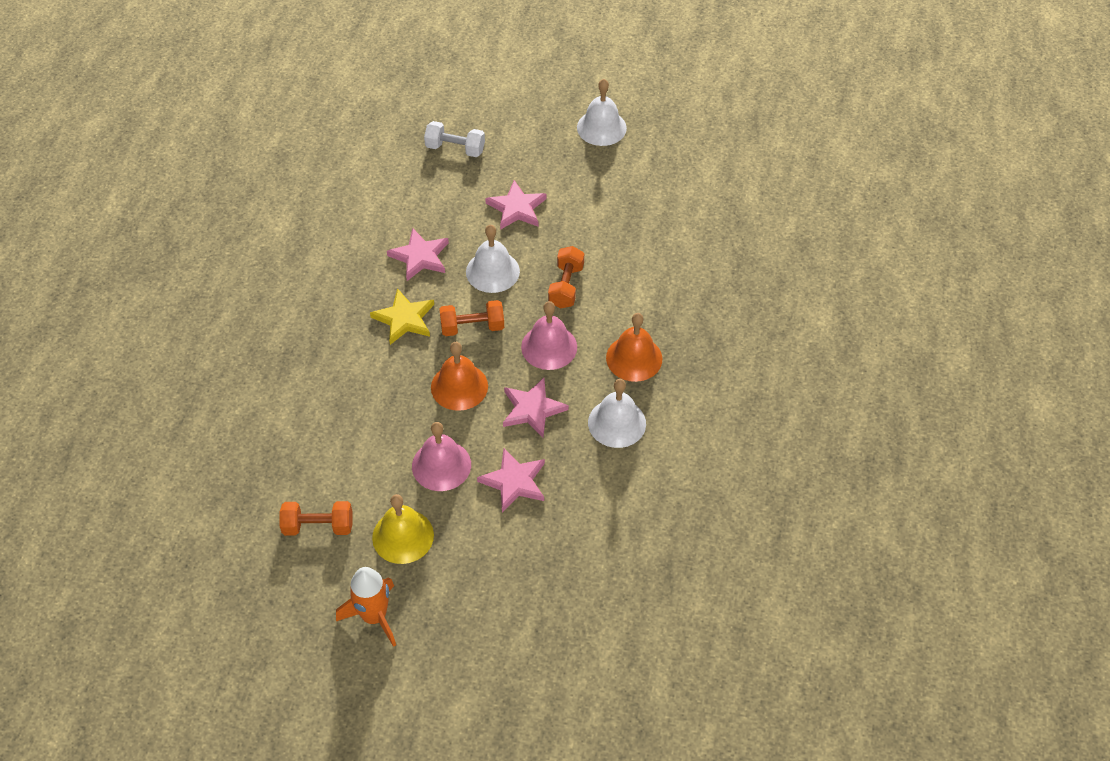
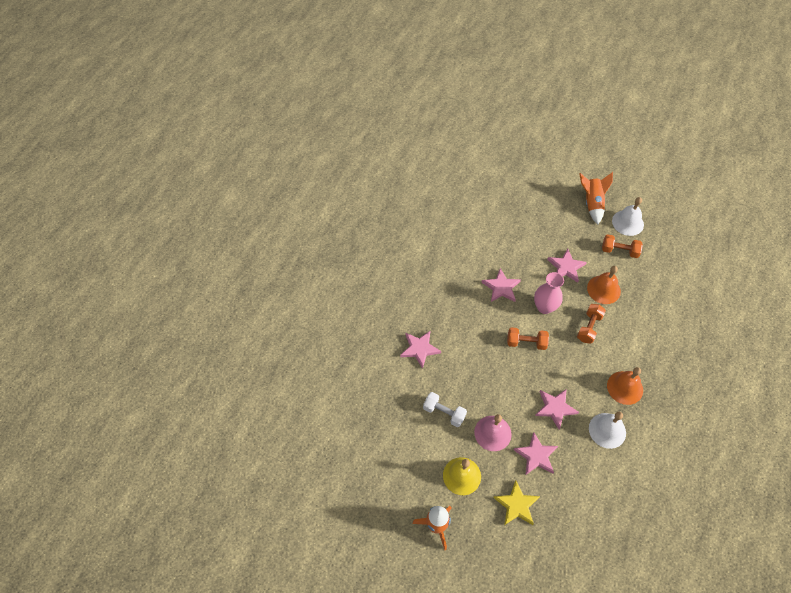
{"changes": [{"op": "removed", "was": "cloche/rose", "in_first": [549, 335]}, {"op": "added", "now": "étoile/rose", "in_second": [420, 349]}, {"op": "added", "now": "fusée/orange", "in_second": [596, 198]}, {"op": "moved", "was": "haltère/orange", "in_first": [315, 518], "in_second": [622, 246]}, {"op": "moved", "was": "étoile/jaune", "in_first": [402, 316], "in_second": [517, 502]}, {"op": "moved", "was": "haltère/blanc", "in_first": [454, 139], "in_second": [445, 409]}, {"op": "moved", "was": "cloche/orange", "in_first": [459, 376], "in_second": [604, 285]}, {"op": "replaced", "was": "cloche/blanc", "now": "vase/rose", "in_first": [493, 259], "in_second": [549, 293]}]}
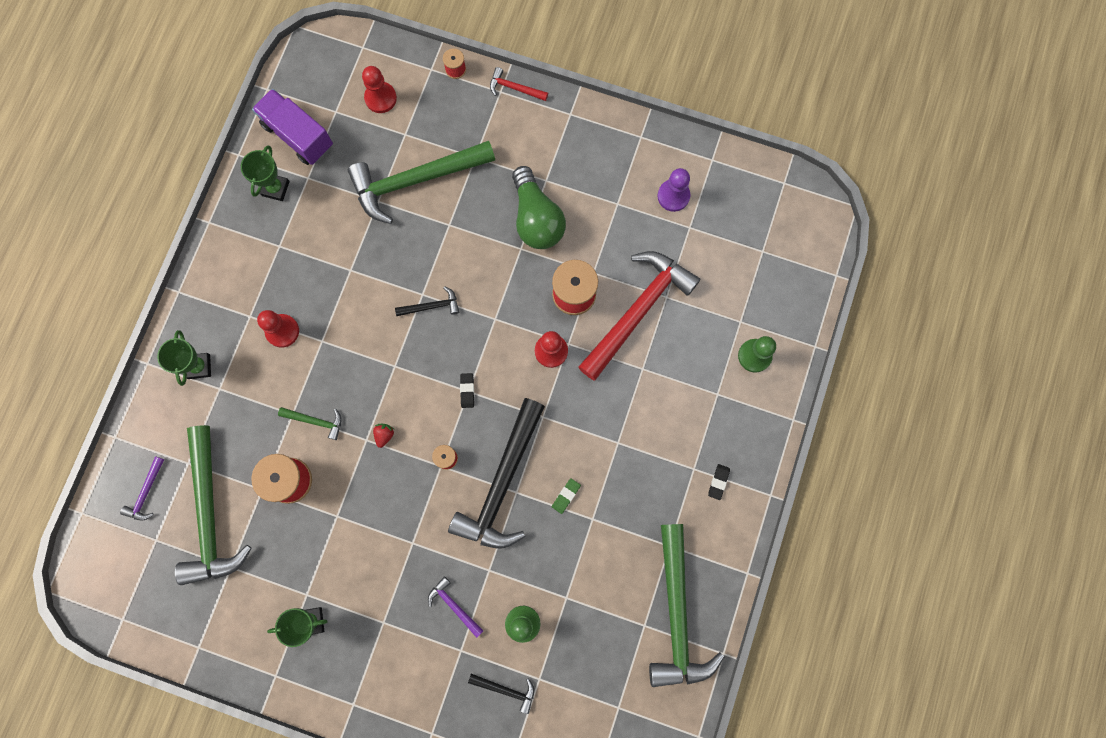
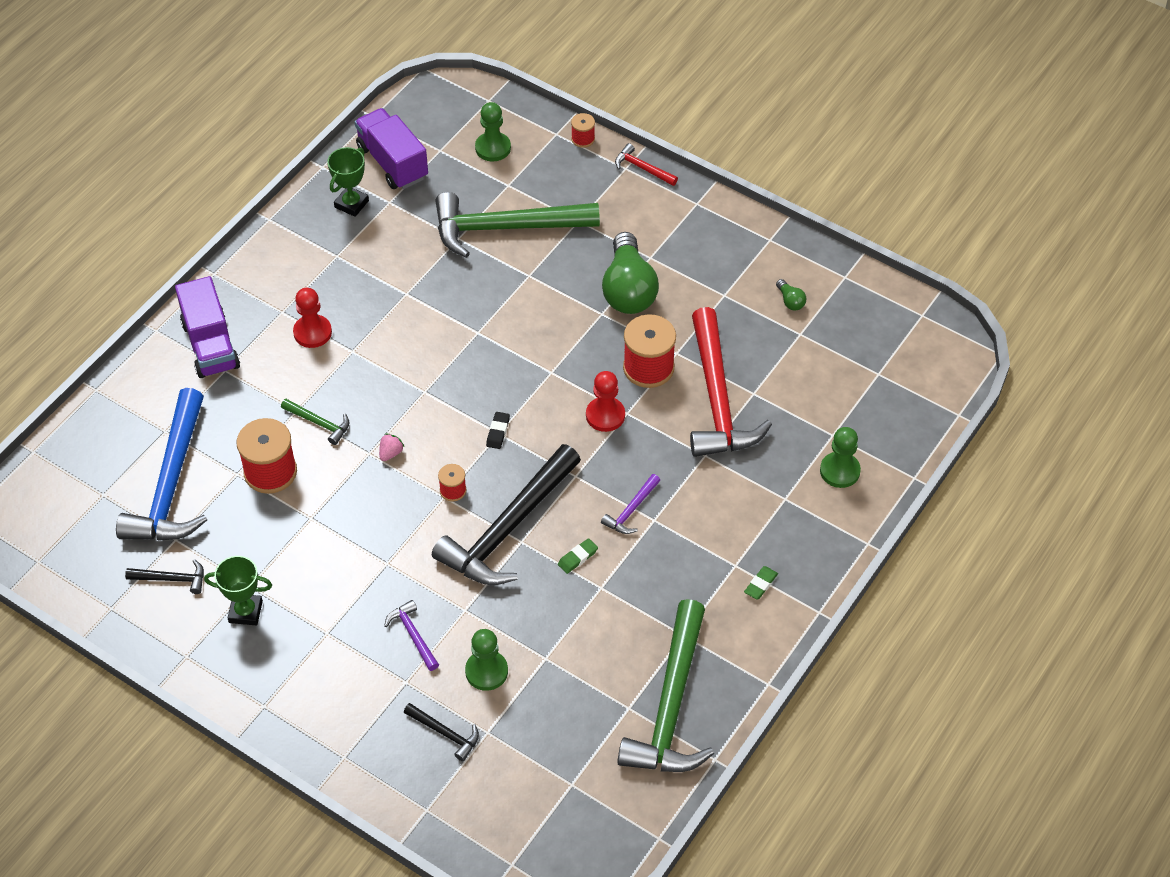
{"changes": [{"op": "moved", "was": "marteau/violet", "in_first": [142, 488], "in_second": [630, 504]}, {"op": "moved", "was": "marteau/noir", "in_first": [427, 301], "in_second": [164, 576]}, {"op": "replaced", "was": "trophée/vert", "now": "camion/violet", "in_first": [184, 358], "in_second": [207, 327]}, {"op": "replaced", "was": "pion/violet", "now": "ampoule/vert", "in_first": [674, 190], "in_second": [791, 294]}, {"op": "recoloured", "was": "marteau/vert", "now": "marteau/bleu", "in_first": [213, 505], "in_second": [161, 464]}, {"op": "recoloured", "was": "pion/rouge", "now": "pion/vert", "in_first": [379, 89], "in_second": [493, 131]}, {"op": "recoloured", "was": "fraise/rouge", "now": "fraise/rose", "in_first": [383, 436], "in_second": [391, 447]}, {"op": "recoloured", "was": "gomme/noir", "now": "gomme/vert", "in_first": [719, 482], "in_second": [761, 582]}, {"op": "turned", "was": "marteau/rouge", "in_first": [639, 315], "in_second": [731, 382], "clockwise": 120}]}
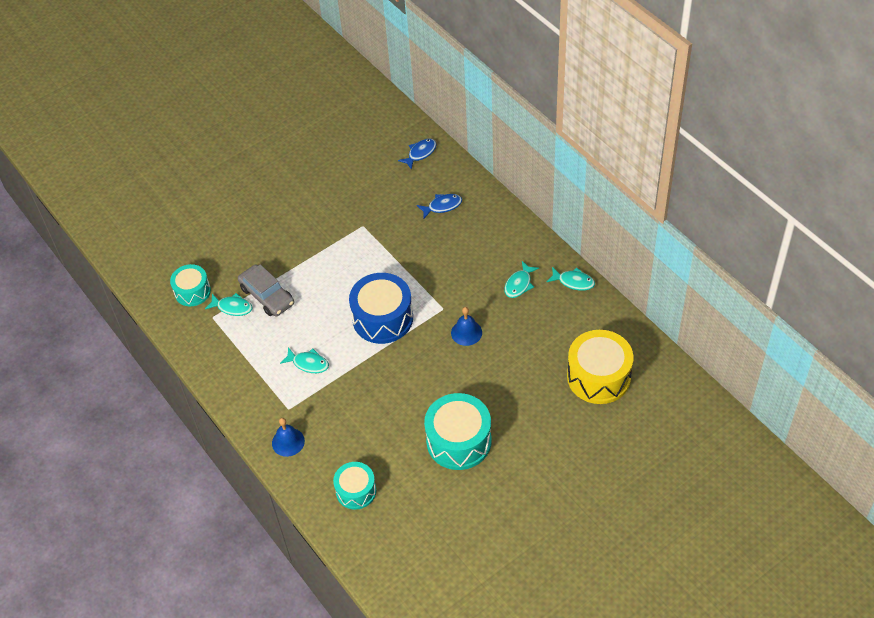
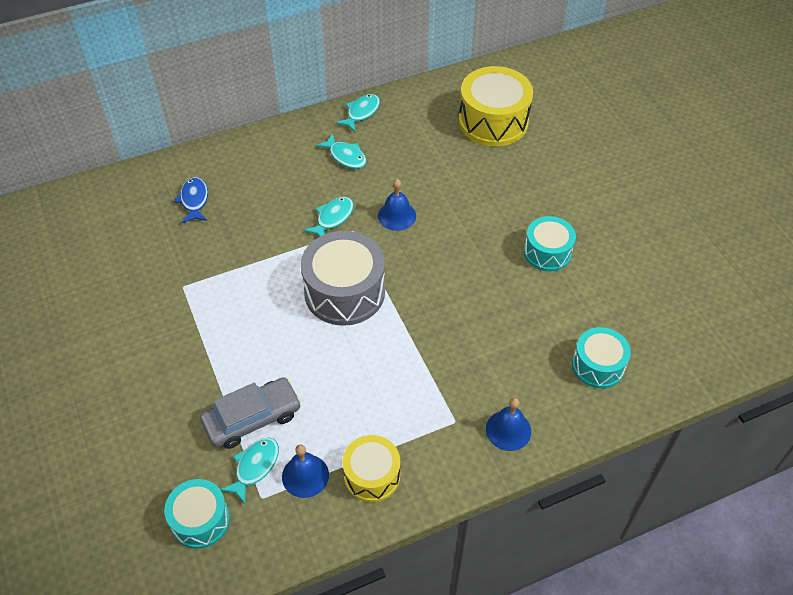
{"changes": [{"op": "removed", "was": "poisson/bleu", "in_first": [417, 154]}, {"op": "added", "now": "cloche/bleu", "in_second": [305, 471]}, {"op": "added", "now": "tambour/jaune", "in_second": [371, 468]}, {"op": "moved", "was": "poisson/turquoise", "in_first": [304, 360], "in_second": [329, 217]}, {"op": "recoloured", "was": "tambour/bleu", "now": "tambour/gris", "in_first": [381, 308], "in_second": [343, 278]}, {"op": "resized", "was": "tambour/turquoise", "in_first": [458, 431], "in_second": [550, 244], "ratio": 0.61}]}
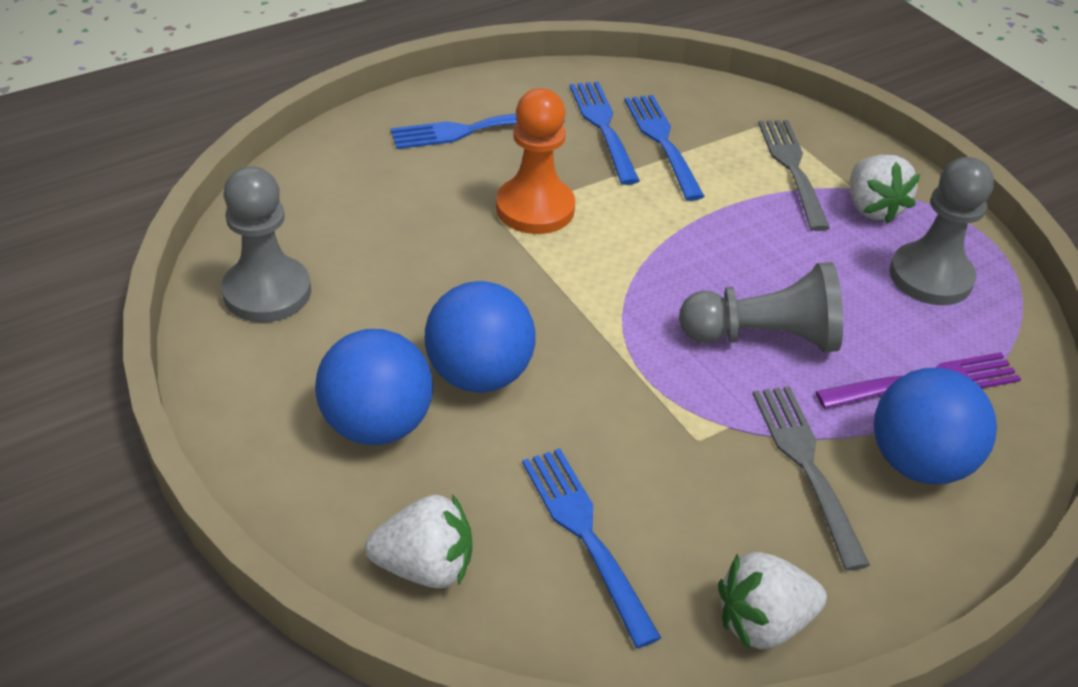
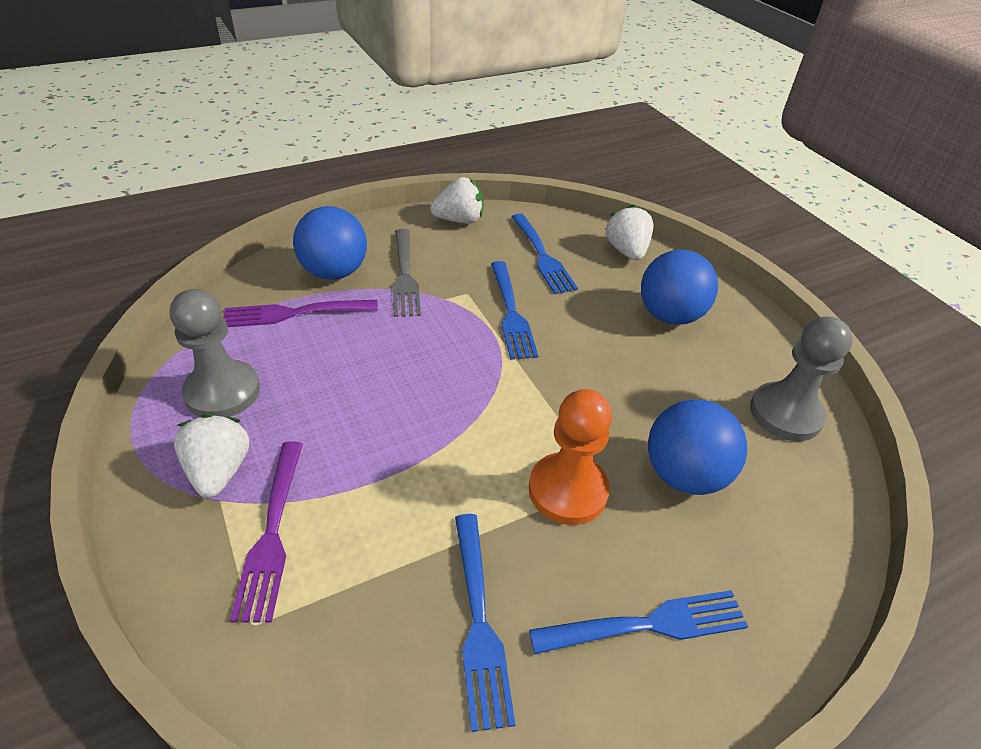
{"changes": [{"op": "removed", "was": "pion/gris", "in_first": [761, 307]}, {"op": "moved", "was": "balle/bleu", "in_first": [480, 337], "in_second": [697, 447]}, {"op": "moved", "was": "fourchette/bleu", "in_first": [664, 148], "in_second": [514, 310]}, {"op": "recoloured", "was": "fourchette/gris", "now": "fourchette/violet", "in_first": [794, 175], "in_second": [266, 531]}, {"op": "turned", "was": "fraise/blanc", "in_first": [418, 541], "in_second": [629, 232], "clockwise": 75}]}
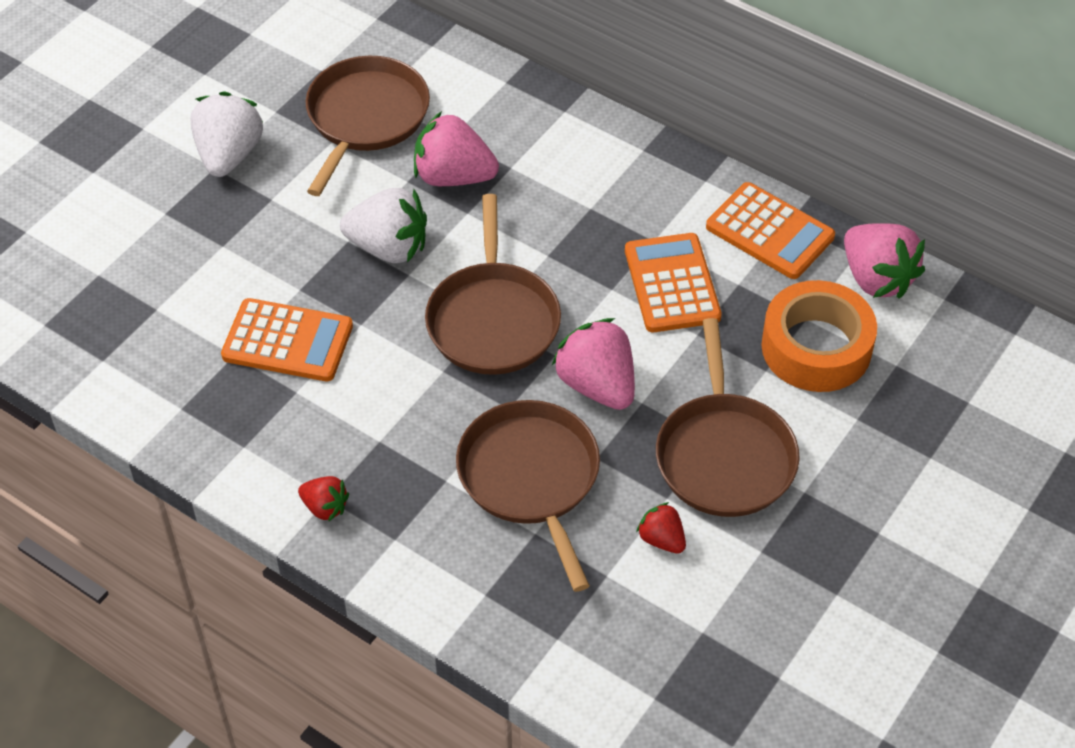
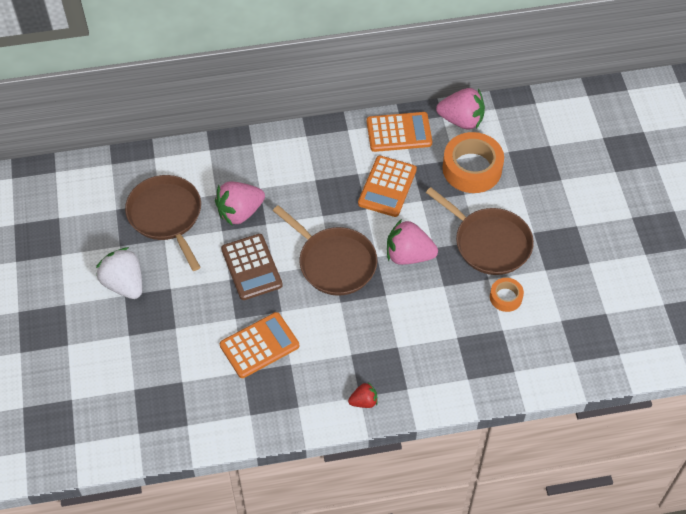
{"changes": [{"op": "removed", "was": "poêle/marron", "in_first": [528, 496]}, {"op": "replaced", "was": "fraise/blanc", "now": "calculatrice/marron", "in_first": [383, 225], "in_second": [252, 267]}, {"op": "replaced", "was": "fraise/rouge", "now": "ruban adhésif/orange", "in_first": [661, 528], "in_second": [507, 295]}, {"op": "turned", "was": "calculatrice/orange", "in_first": [673, 282], "in_second": [387, 186], "clockwise": -105}]}
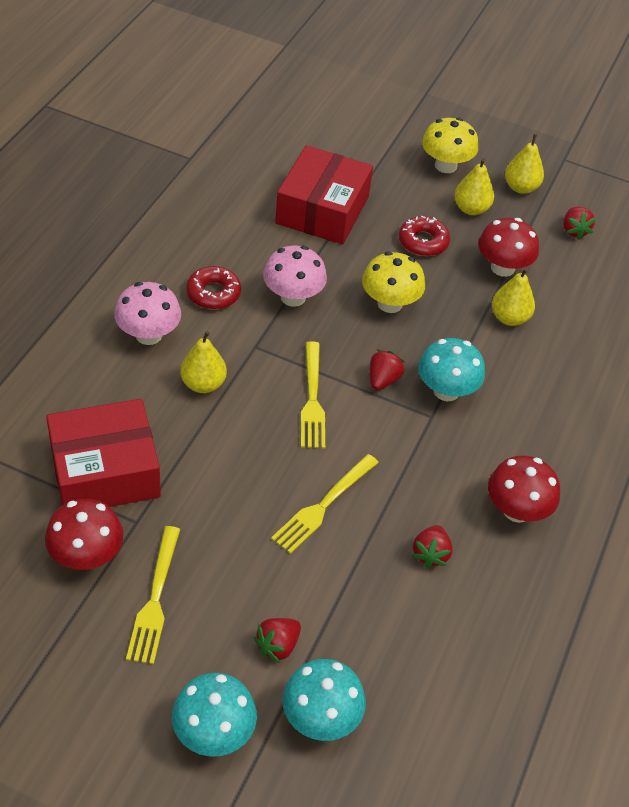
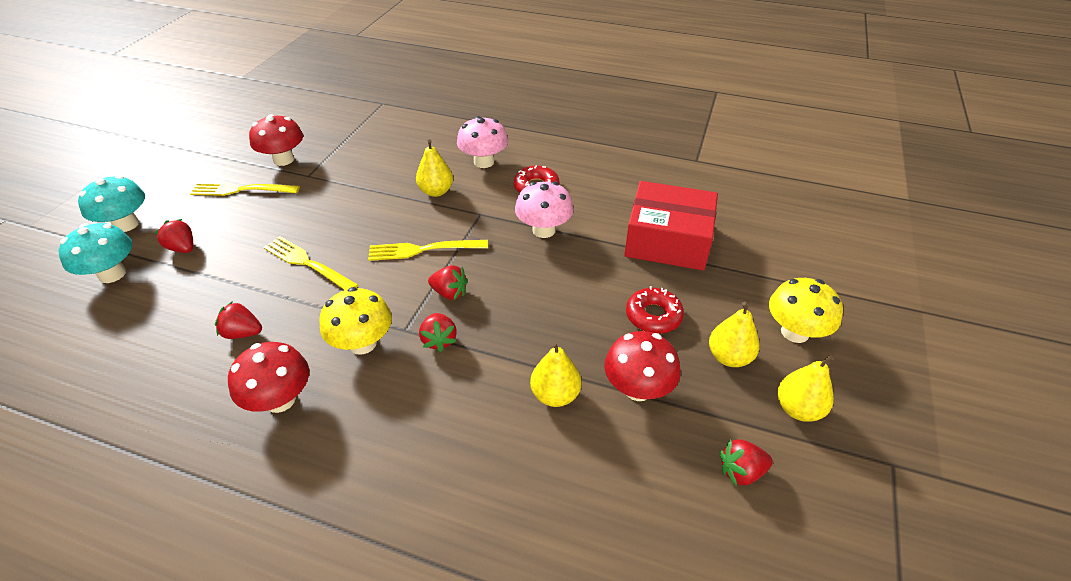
{"changes": [{"op": "removed", "was": "boîte/rouge", "in_first": [103, 453]}, {"op": "moved", "was": "champignon/jaune", "in_first": [393, 282], "in_second": [356, 321]}, {"op": "replaced", "was": "champignon/turquoise", "now": "fraise/rouge", "in_first": [451, 369], "in_second": [438, 332]}]}
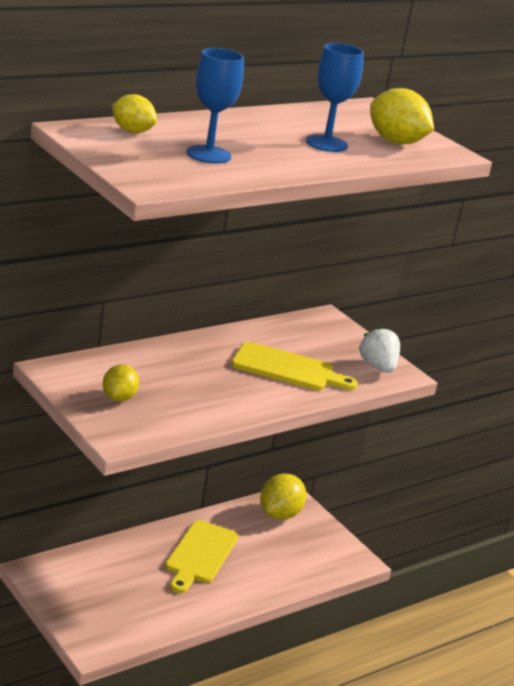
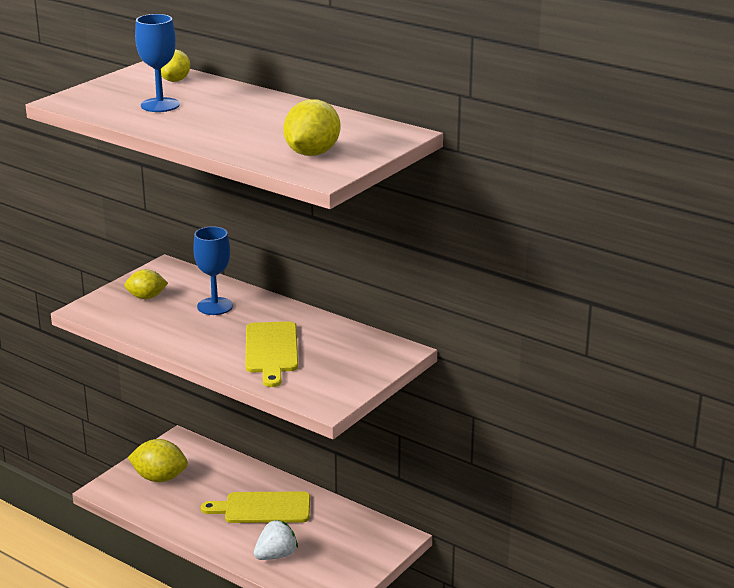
{"changes": [{"op": "moved", "was": "citron/jaune", "in_first": [283, 497], "in_second": [158, 460]}, {"op": "moved", "was": "verre à pied/bleu", "in_first": [335, 97], "in_second": [213, 270]}, {"op": "moved", "was": "fraise/blanc", "in_first": [379, 349], "in_second": [276, 540]}]}
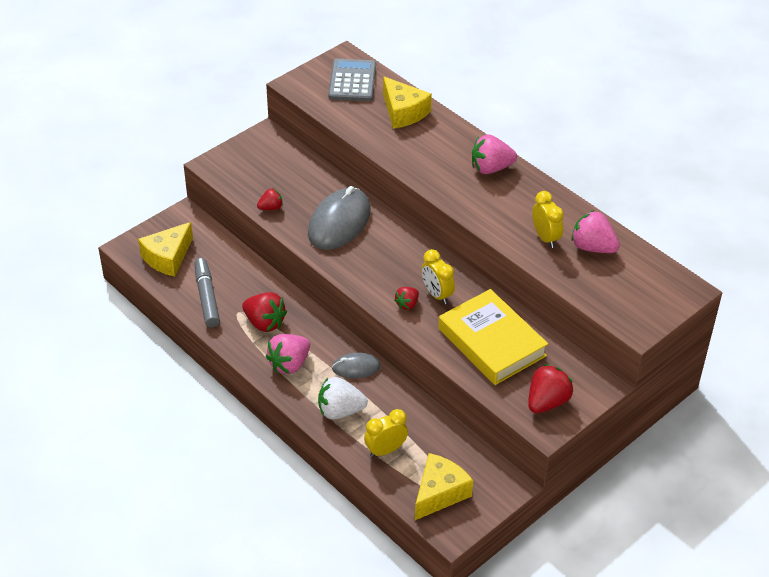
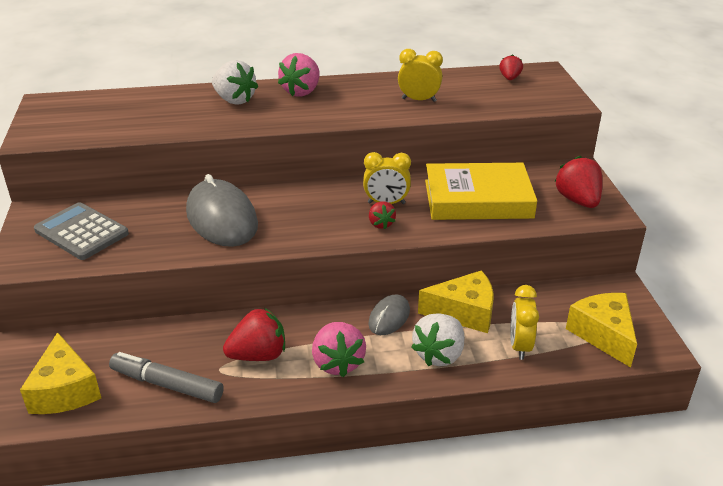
{"changes": [{"op": "removed", "was": "fraise/rose", "in_first": [595, 231]}, {"op": "added", "now": "fraise/blanc", "in_second": [235, 82]}, {"op": "moved", "was": "fraise/rouge", "in_first": [270, 199], "in_second": [511, 67]}, {"op": "moved", "was": "calculatrice/gris", "in_first": [352, 80], "in_second": [81, 231]}, {"op": "moved", "was": "fromage/jaune", "in_first": [407, 102], "in_second": [456, 301]}]}
